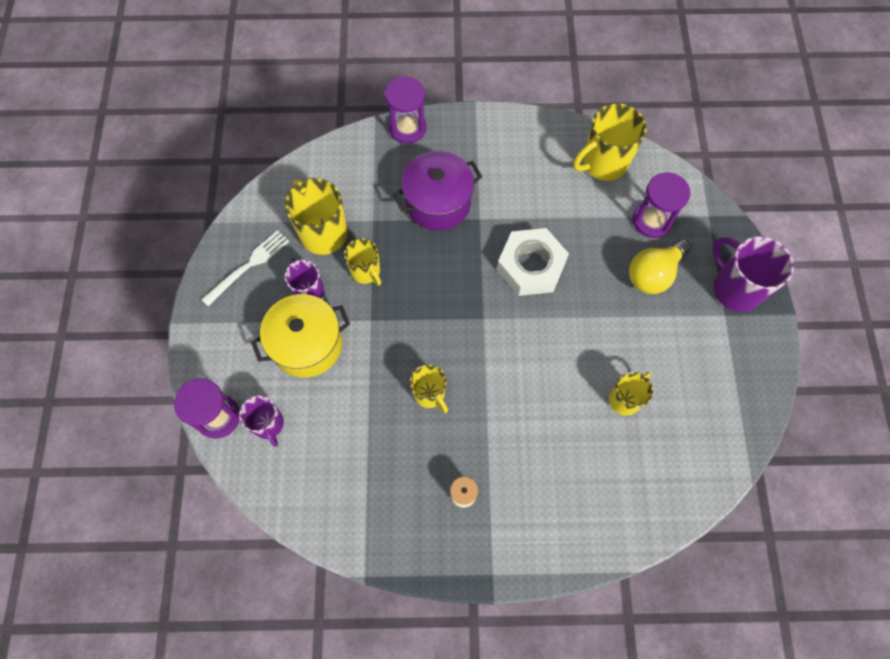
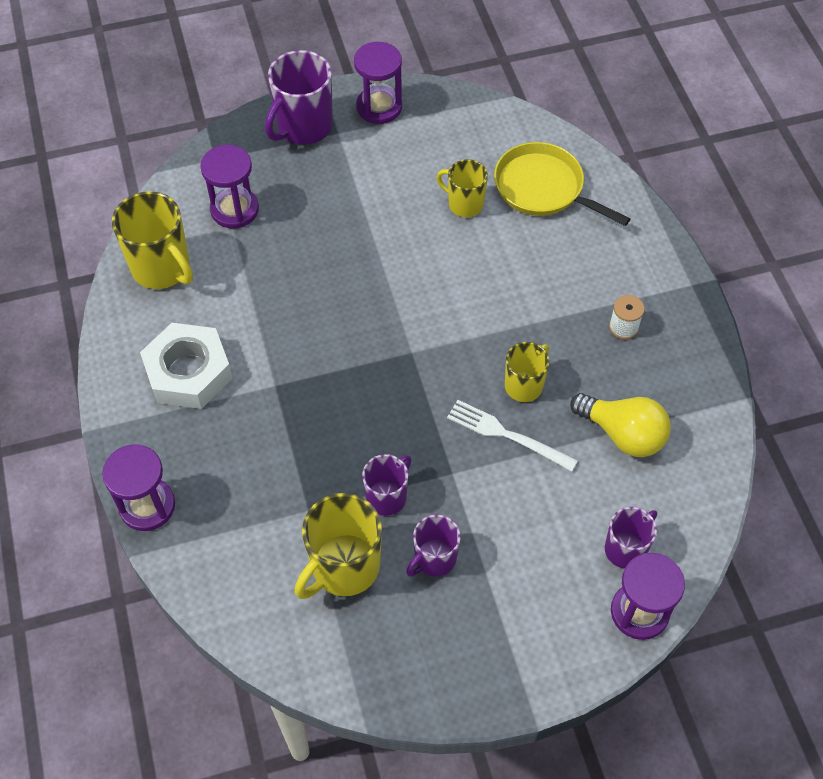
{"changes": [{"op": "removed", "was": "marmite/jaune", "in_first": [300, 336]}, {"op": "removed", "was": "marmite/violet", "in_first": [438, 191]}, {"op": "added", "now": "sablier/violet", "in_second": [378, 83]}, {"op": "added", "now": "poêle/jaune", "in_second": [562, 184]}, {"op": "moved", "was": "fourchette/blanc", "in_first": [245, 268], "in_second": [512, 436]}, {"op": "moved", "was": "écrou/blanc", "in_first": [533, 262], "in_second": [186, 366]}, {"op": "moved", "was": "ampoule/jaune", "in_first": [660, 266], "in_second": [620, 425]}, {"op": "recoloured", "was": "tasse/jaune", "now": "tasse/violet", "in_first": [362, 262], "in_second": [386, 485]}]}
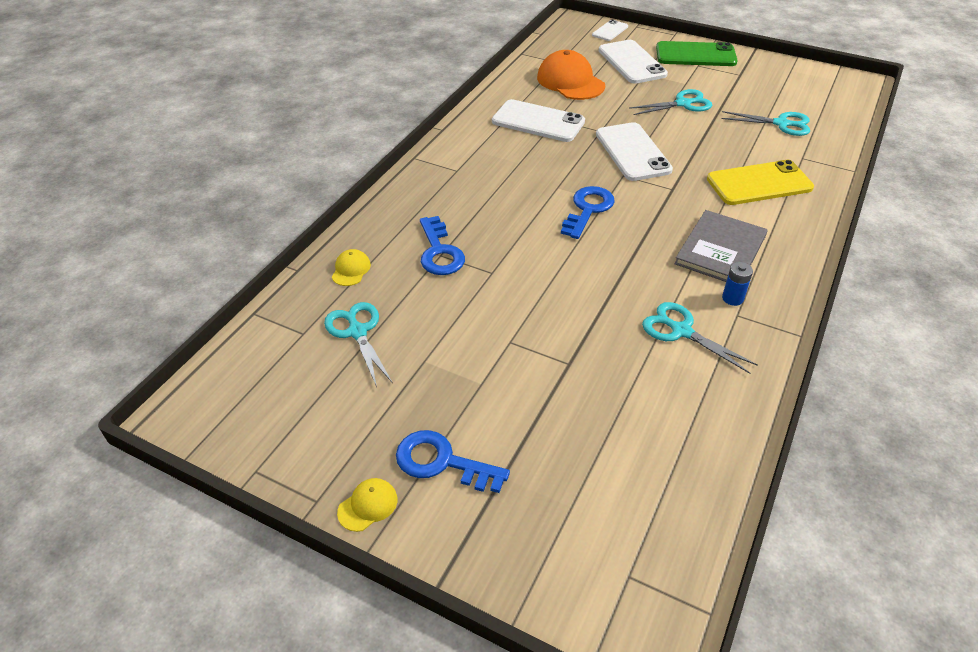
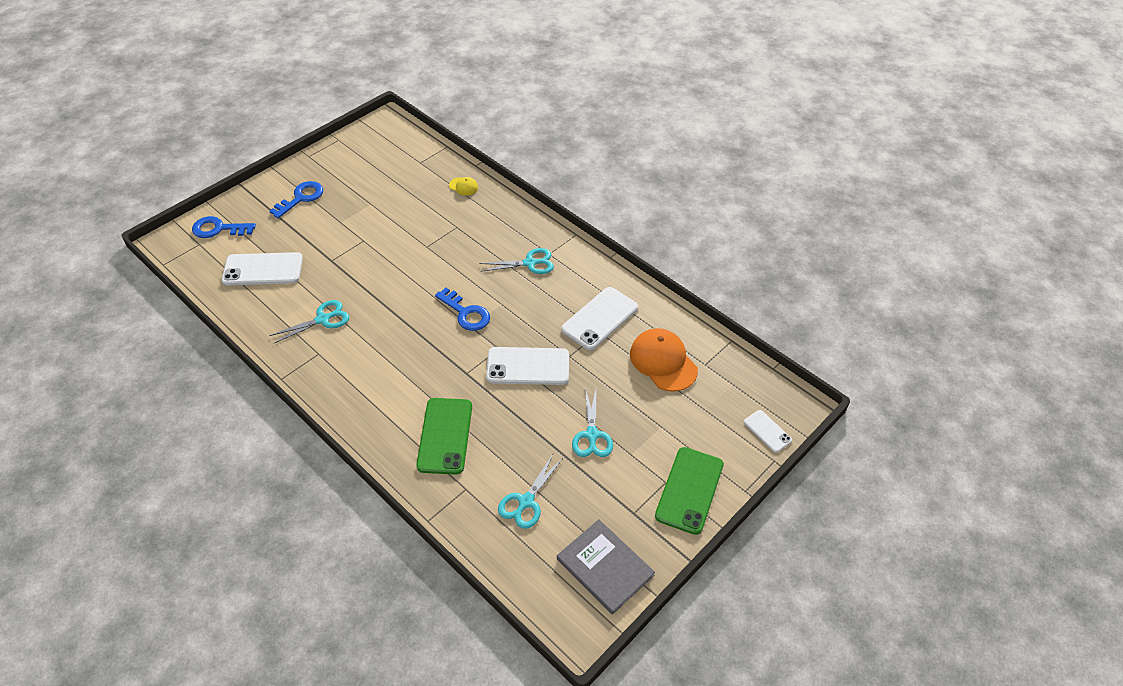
{"changes": [{"op": "removed", "was": "casquette/jaune", "in_first": [367, 505]}, {"op": "removed", "was": "pile/bleu", "in_first": [737, 284]}, {"op": "moved", "was": "ciseaux/turquoise", "in_first": [358, 344], "in_second": [516, 261]}, {"op": "moved", "was": "clé/bleu", "in_first": [442, 245], "in_second": [224, 227]}, {"op": "moved", "was": "téléphone/blanc", "in_first": [633, 62], "in_second": [262, 268]}, {"op": "moved", "was": "livre/gris", "in_first": [721, 246], "in_second": [606, 566]}, {"op": "recoloured", "was": "téléphone/jaune", "now": "téléphone/vert", "in_first": [760, 182], "in_second": [444, 436]}, {"op": "turned", "was": "casquette/orange", "in_first": [571, 75], "in_second": [664, 360], "clockwise": -105}]}
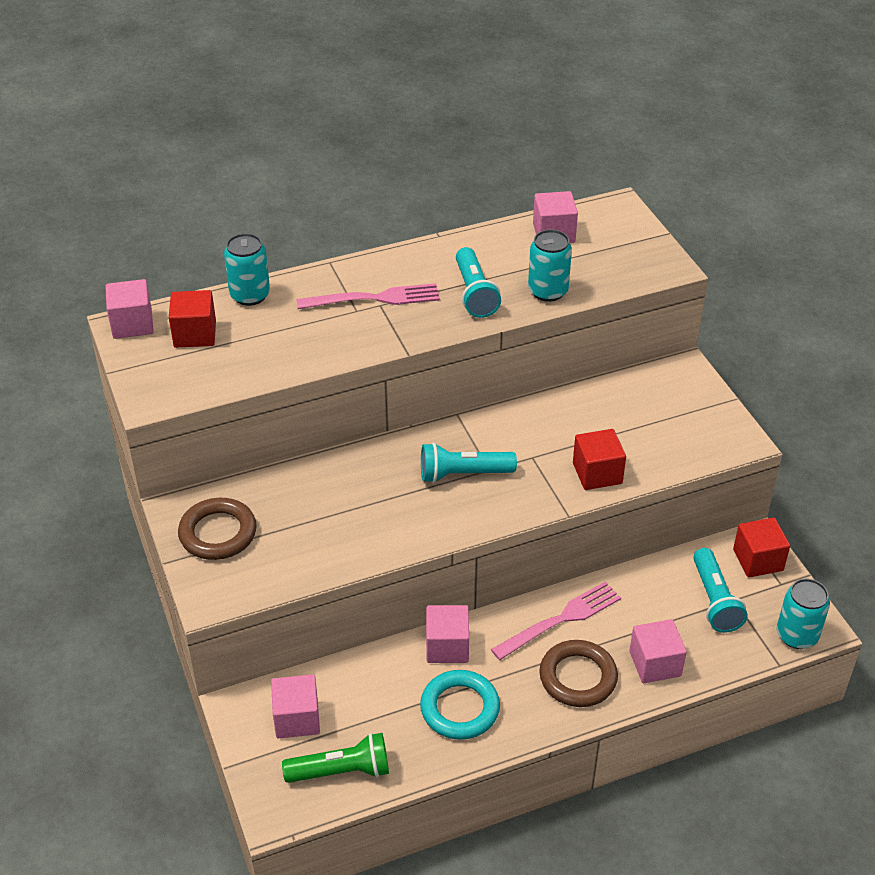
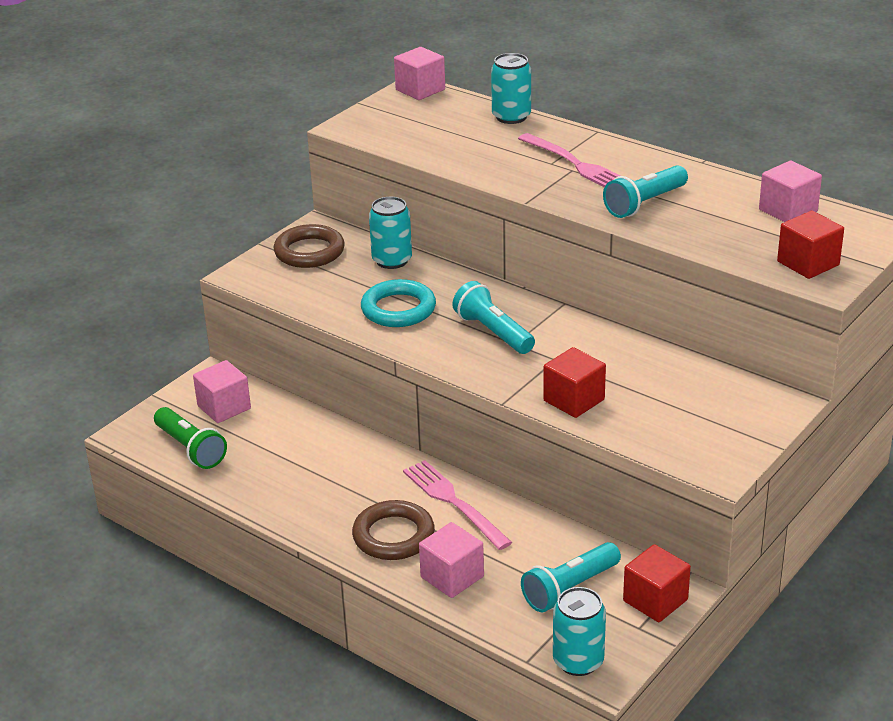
{"changes": [{"op": "removed", "was": "cube/rose", "in_first": [447, 634]}, {"op": "moved", "was": "cube/rouge", "in_first": [192, 319], "in_second": [810, 245]}, {"op": "moved", "was": "anneau/turquoise", "in_first": [460, 705], "in_second": [398, 303]}, {"op": "moved", "was": "canette/turquoise", "in_first": [550, 265], "in_second": [390, 233]}, {"op": "turned", "was": "fourchette/rose", "in_first": [556, 620], "in_second": [457, 505], "clockwise": -150}]}
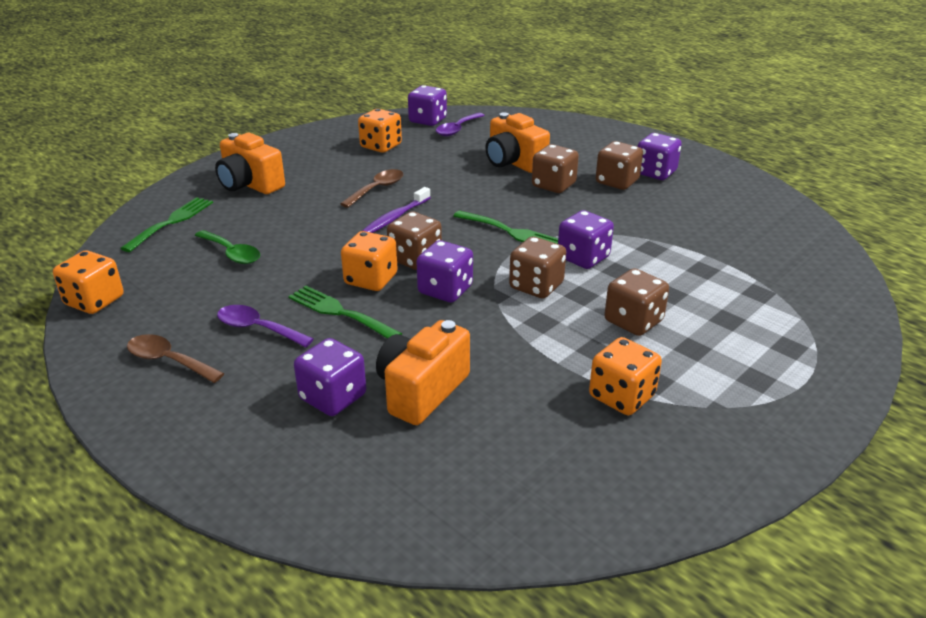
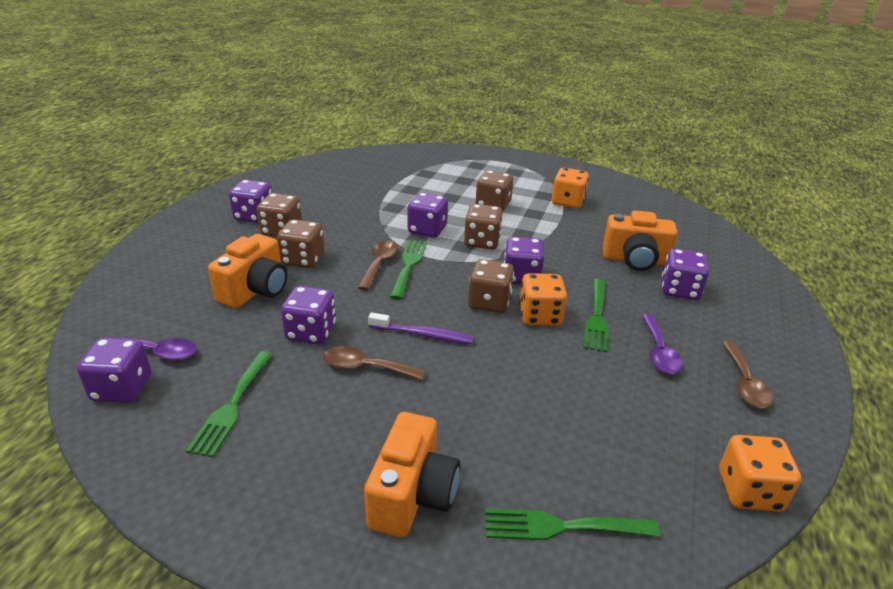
{"changes": [{"op": "removed", "was": "cuillère/vert", "in_first": [227, 247]}, {"op": "added", "now": "dé/violet", "in_second": [308, 315]}, {"op": "added", "now": "cuillère/marron", "in_second": [378, 266]}, {"op": "replaced", "was": "dé/orange", "now": "fourchette/vert", "in_first": [380, 131], "in_second": [229, 404]}]}
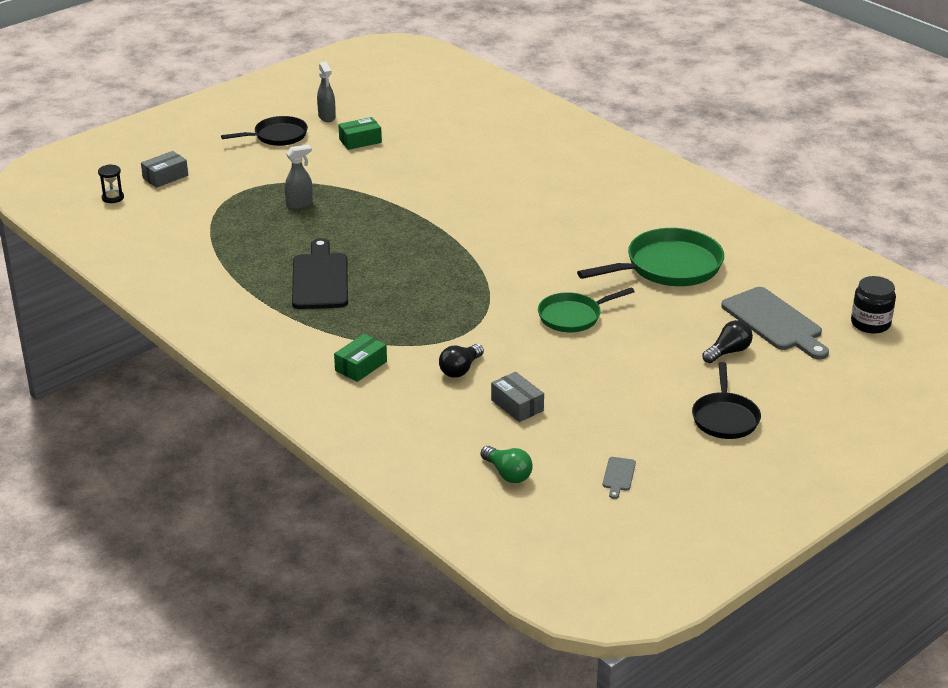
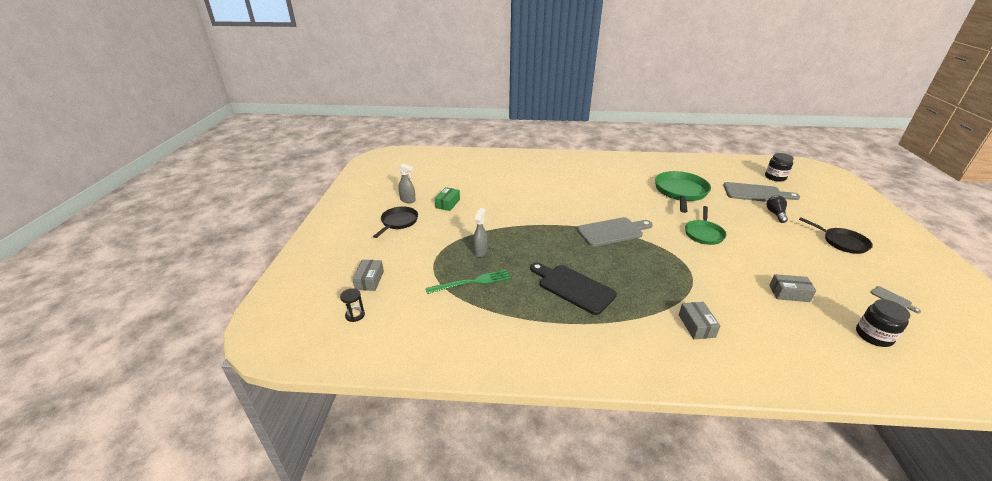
{"changes": [{"op": "removed", "was": "ampoule/noir", "in_first": [461, 361]}, {"op": "added", "now": "fourchette/vert", "in_second": [468, 282]}, {"op": "added", "now": "planche à découper/gris", "in_second": [615, 232]}, {"op": "replaced", "was": "ampoule/vert", "now": "bocal/noir", "in_first": [507, 464], "in_second": [883, 323]}, {"op": "recoloured", "was": "boîte/vert", "now": "boîte/gris", "in_first": [360, 358], "in_second": [699, 320]}]}
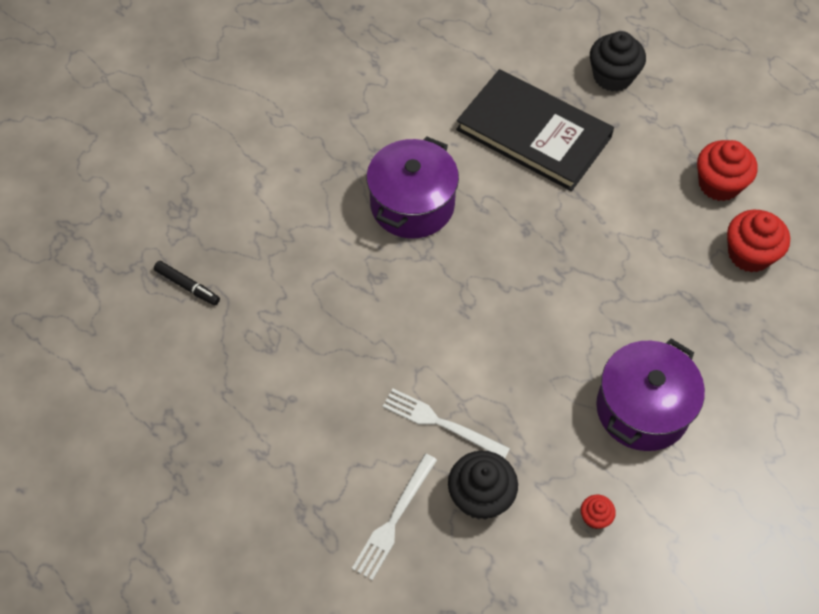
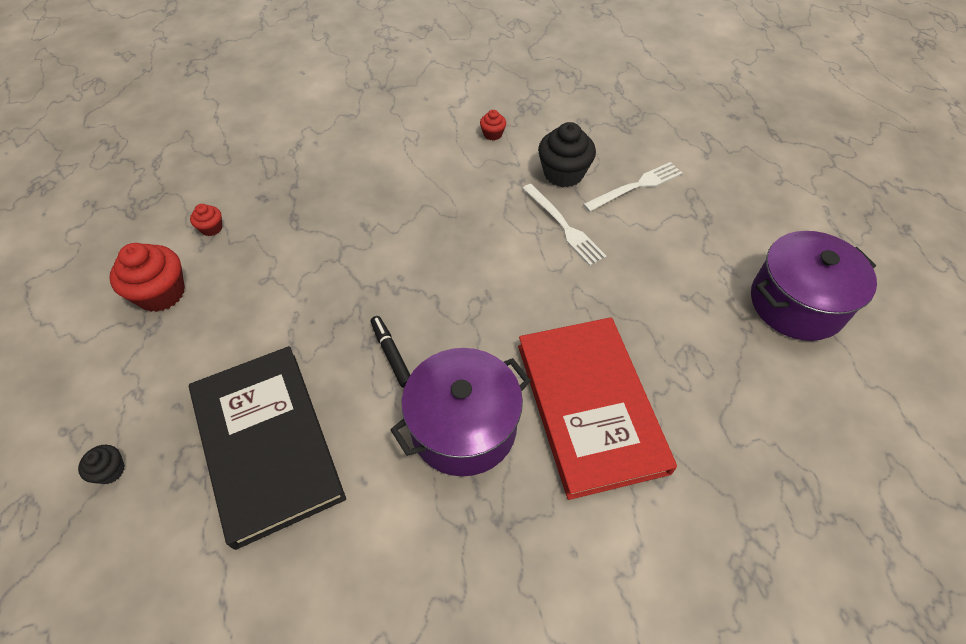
{"changes": [{"op": "added", "now": "livre/rouge", "in_second": [597, 408]}, {"op": "moved", "was": "feutre/noir", "in_first": [187, 283], "in_second": [390, 352]}, {"op": "moved", "was": "marmite/violet", "in_first": [650, 394], "in_second": [814, 286]}, {"op": "resized", "was": "muffin/noir", "in_first": [618, 61], "in_second": [101, 464], "ratio": 0.5}, {"op": "resized", "was": "muffin/rouge", "in_first": [758, 241], "in_second": [206, 220], "ratio": 0.5}]}
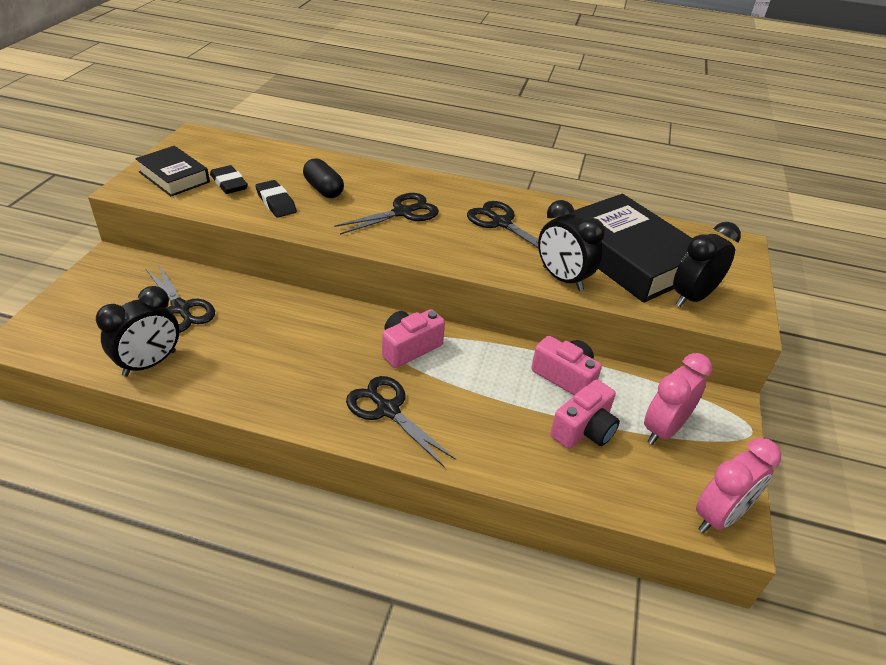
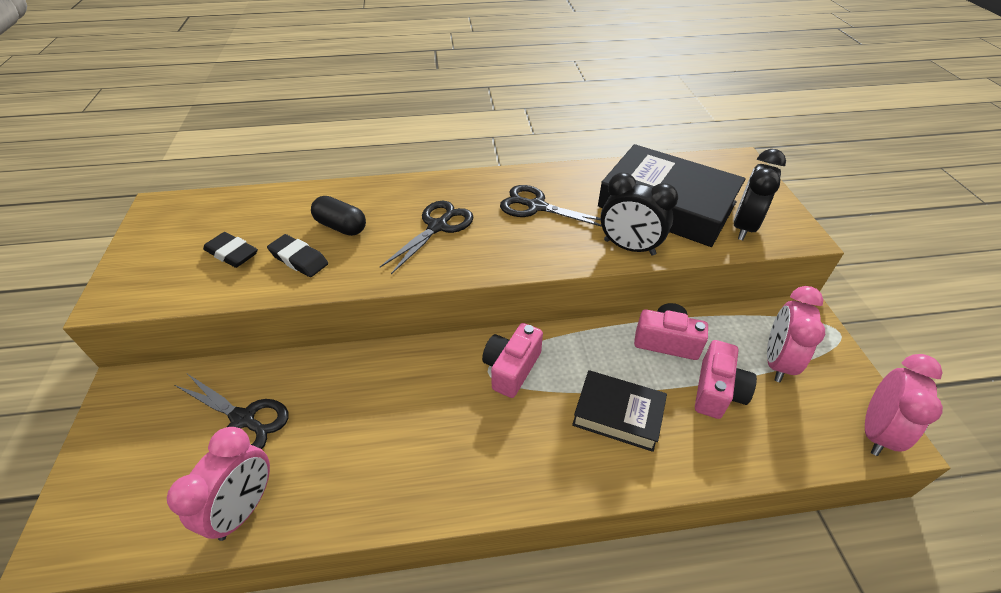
{"changes": [{"op": "removed", "was": "ciseaux/noir", "in_first": [401, 421]}, {"op": "moved", "was": "livre/noir", "in_first": [172, 171], "in_second": [619, 411]}, {"op": "recoloured", "was": "réveil/noir", "now": "réveil/rose", "in_first": [137, 331], "in_second": [218, 484]}]}
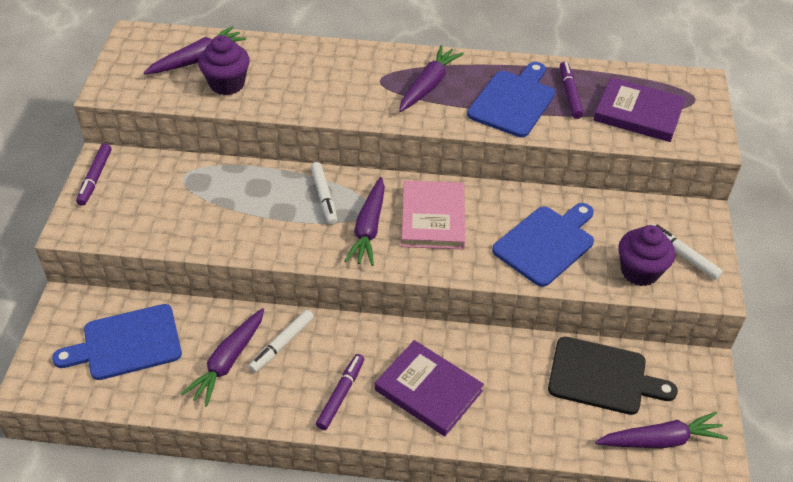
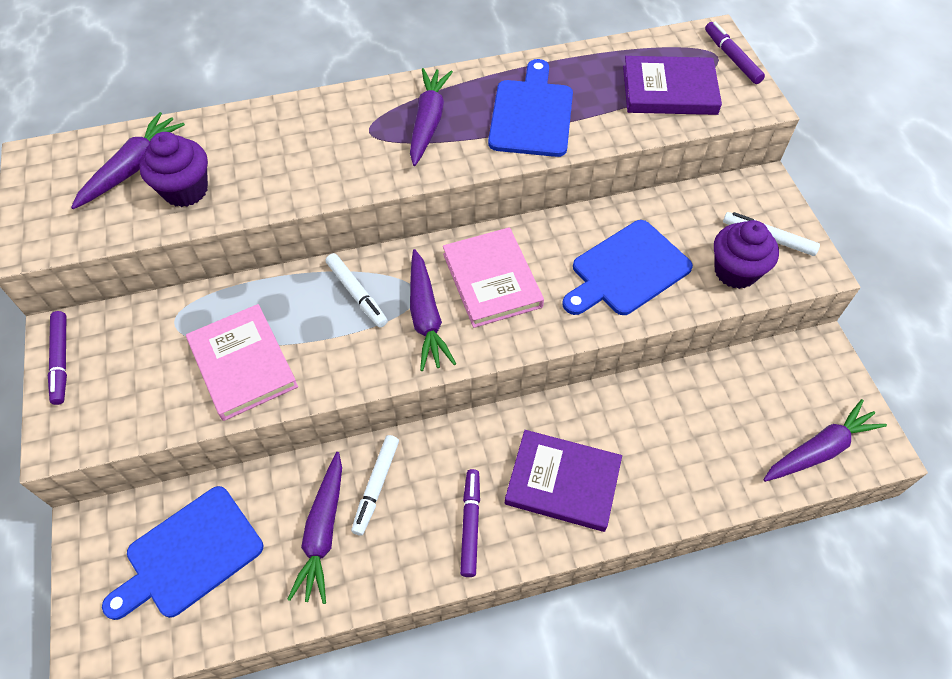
{"changes": [{"op": "removed", "was": "planche à découper/noir", "in_first": [613, 376]}, {"op": "added", "now": "livre/rose", "in_second": [242, 362]}, {"op": "moved", "was": "feutre/violet", "in_first": [571, 90], "in_second": [735, 53]}, {"op": "turned", "was": "planche à découper/bleu", "in_first": [543, 245], "in_second": [627, 267], "clockwise": -150}]}
